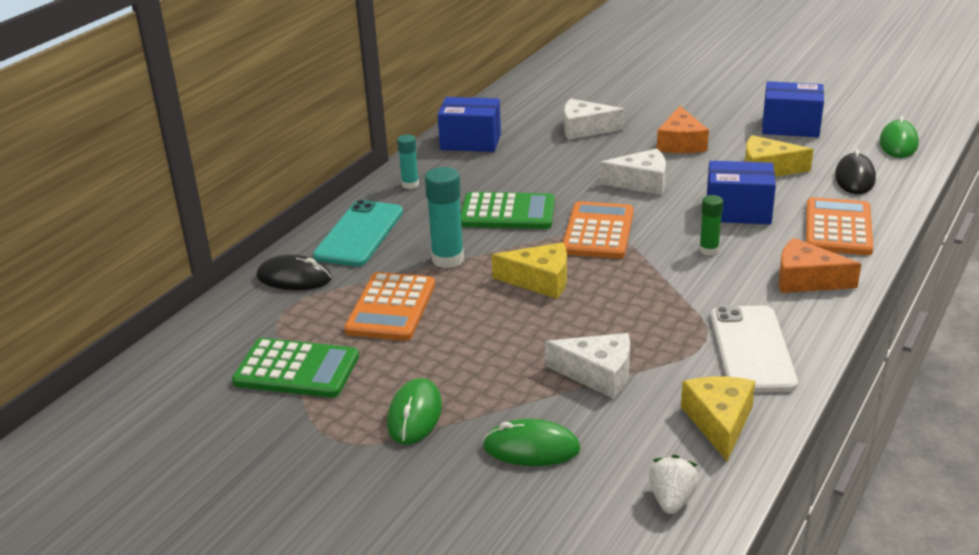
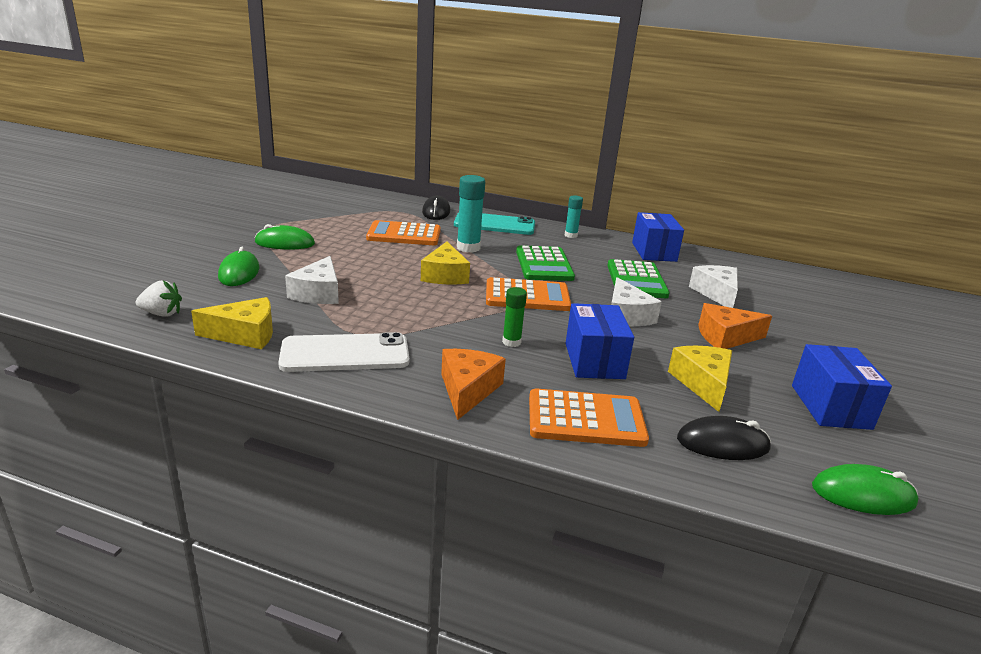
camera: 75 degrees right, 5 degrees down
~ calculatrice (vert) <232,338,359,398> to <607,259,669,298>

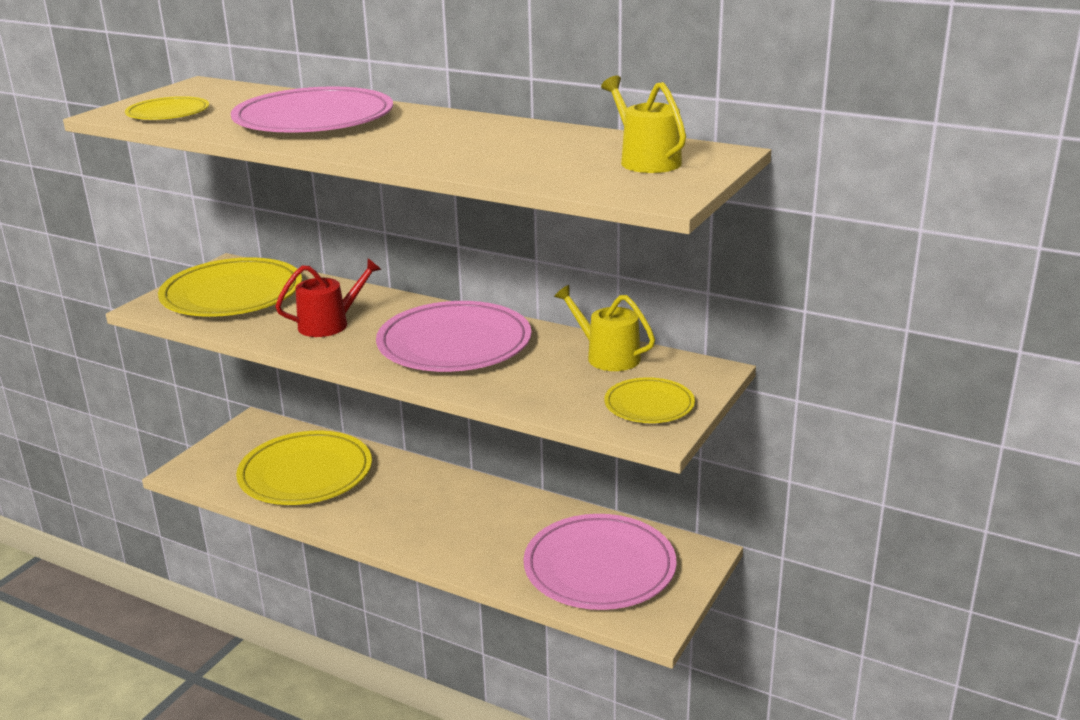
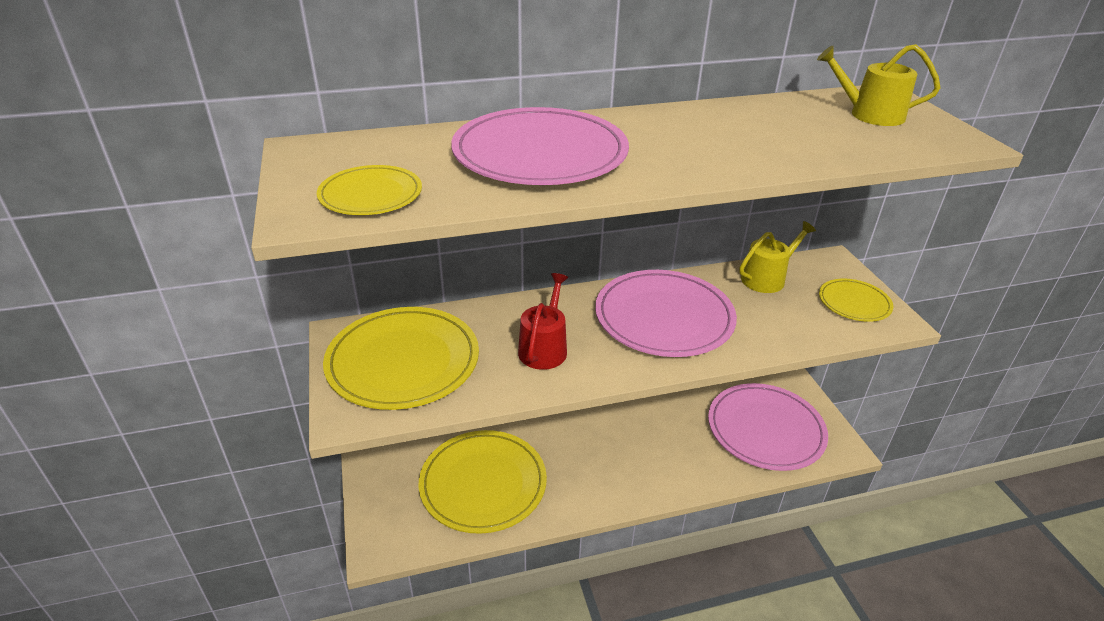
camera: 45 degrees left, 10 degrees up
~ arrosoir (jaune) <554,285,655,371> = <739,221,816,293> 150 degrees clockwise

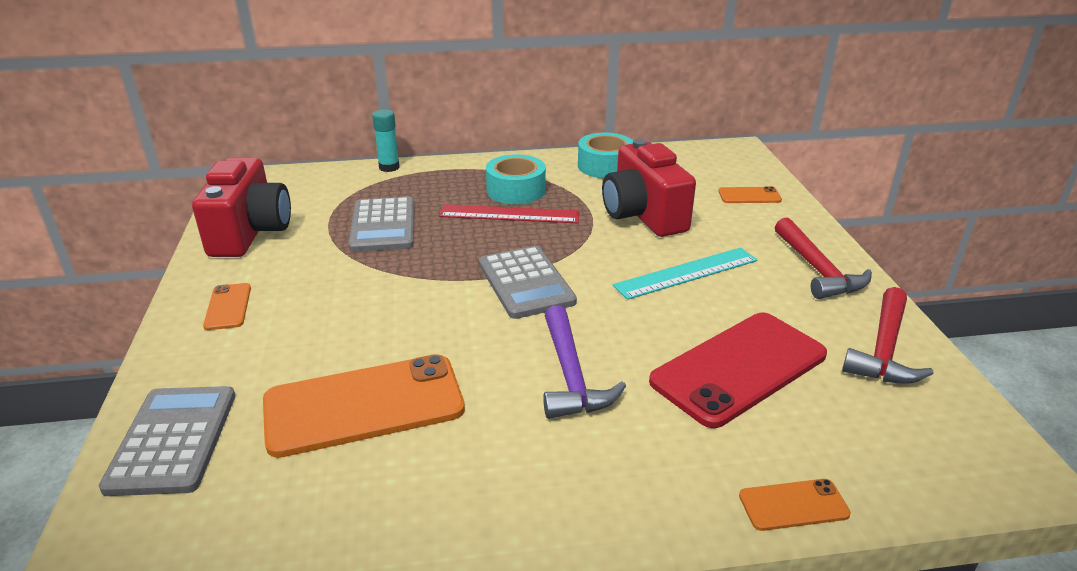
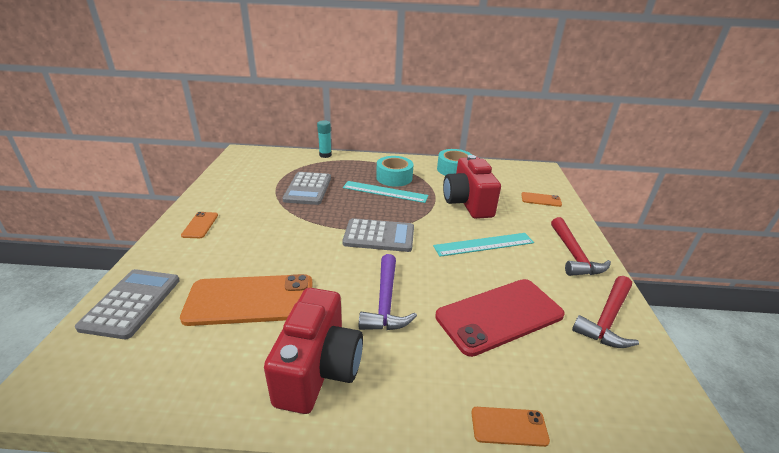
camera: 10 degrees right, 0 degrees up
~ appareil photo (rouge) <192,158,291,257> to <264,288,363,414>
~ règle (rouge) <439,204,580,223> to règle (turquoise) <343,181,428,203>
~ calculatrice (gris) <479,246,577,319> = <342,218,414,252> 75 degrees counterclockwise

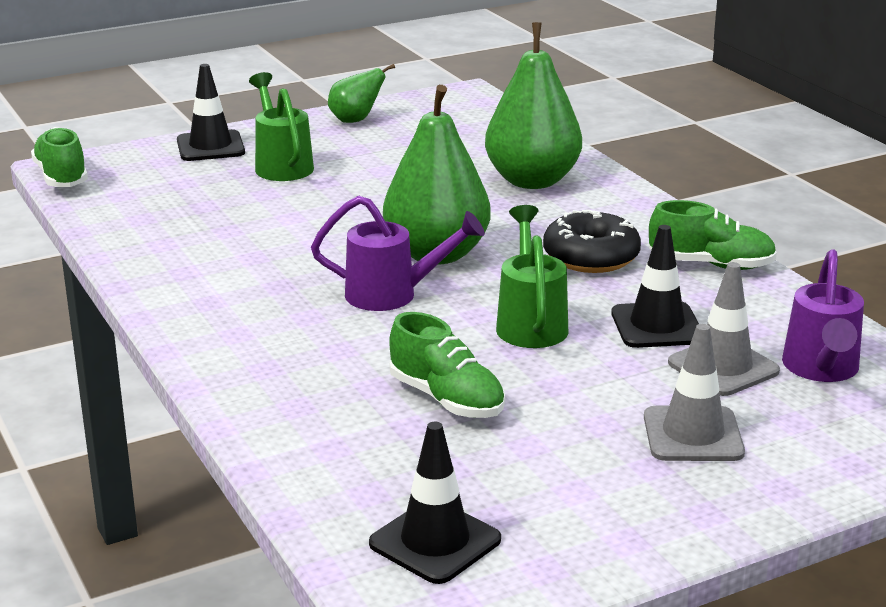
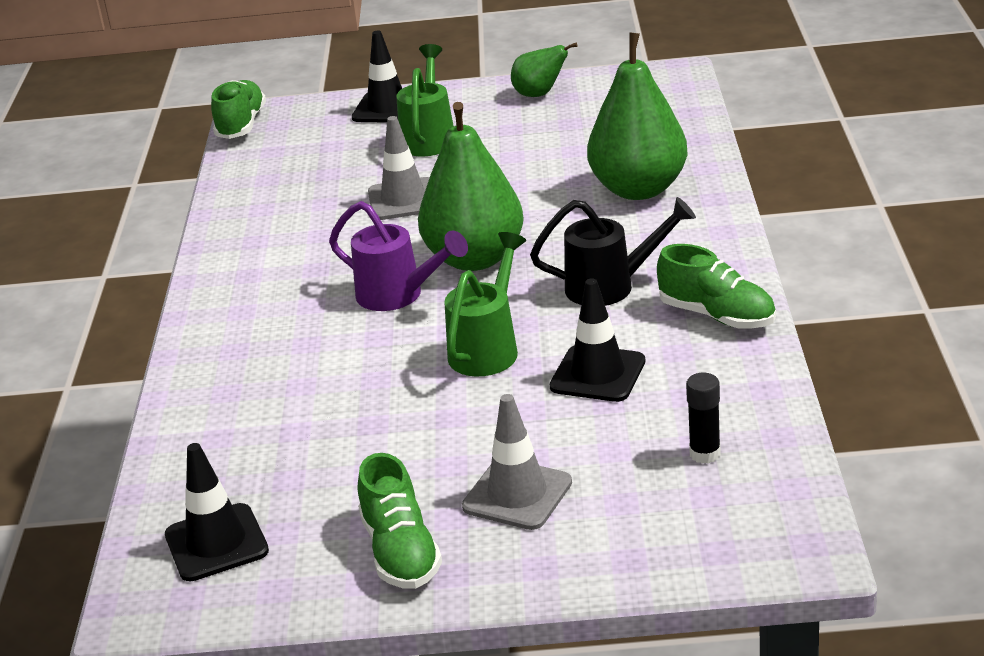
camera: 30 degrees right, 5 degrees up
~ beignet (noir) <543,210,641,273> to arrosoir (noir) <530,197,696,306>
~ arrosoir (violet) <782,249,864,382> to bâton de colle (noir) <686,373,721,464>
~ cône de chantier (gris) <668,262,780,396> to <368,116,430,220>
~ chaussure (vert) <389,312,505,418> to <358,453,442,589>

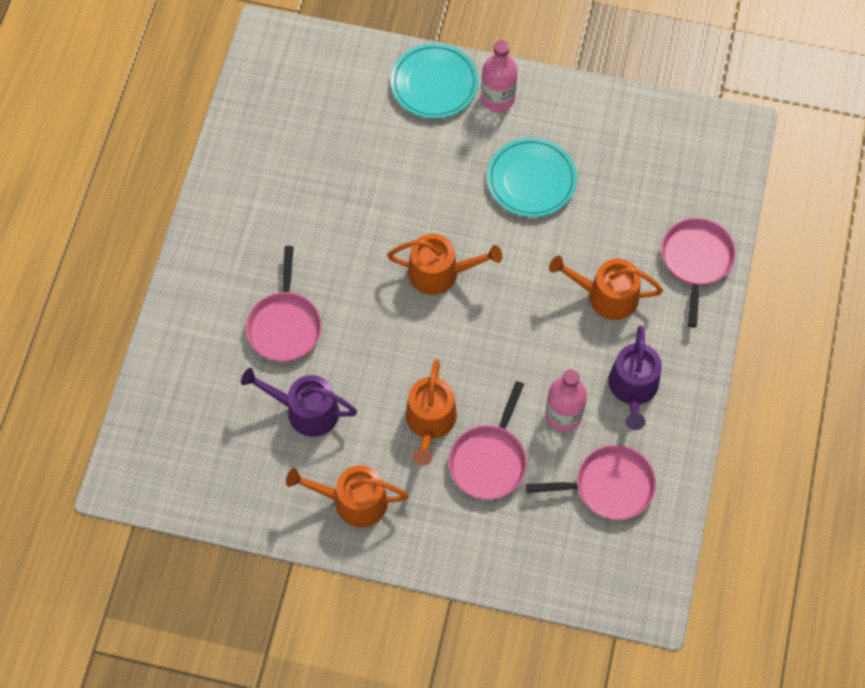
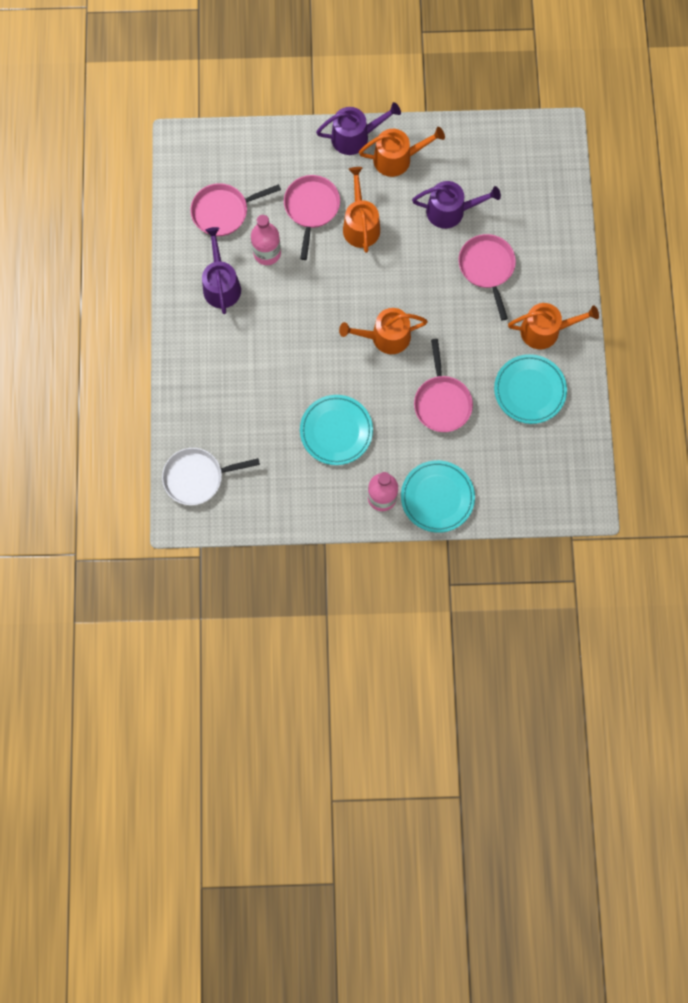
camera: 165 degrees right, 10 degrees up
~ poêle (rose) <661,218,736,327> to <414,339,473,432>
~ arrosoir (orange) <549,256,663,320> to <508,303,599,349>
+ arrosoir (violet) <316,102,401,155>
+ assiette (turquoise) <494,354,567,424>
+ poêle (blanc) <162,448,260,505>

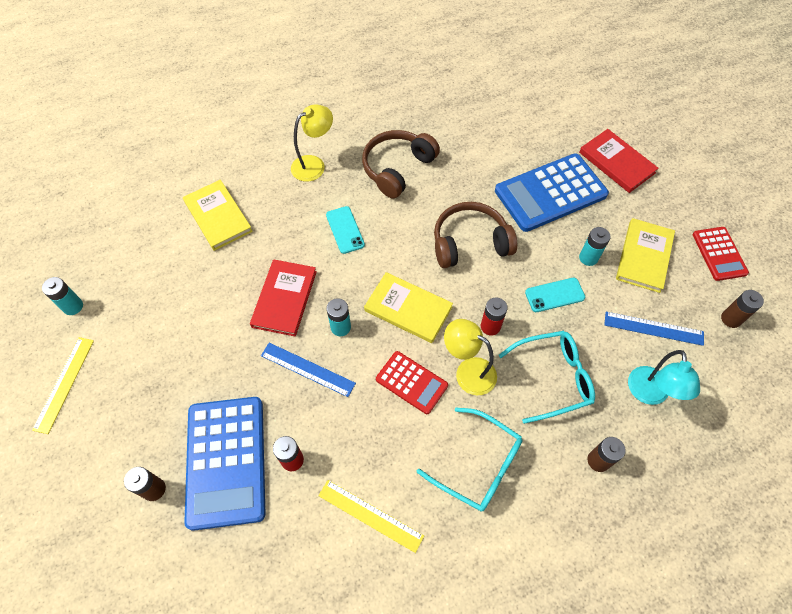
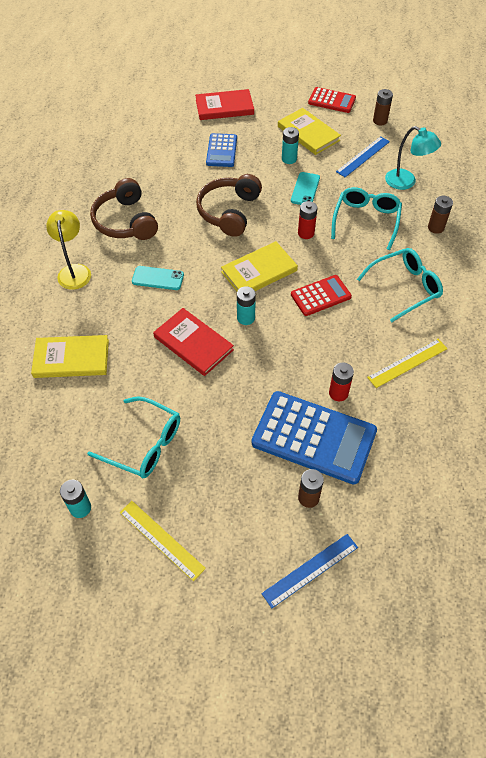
camera: 60 degrees left, 5 degrees down
~ calculatrice (bleu) <495,153,609,232> = <206,133,237,167> x0.55
- lampe (jaune) <444,319,497,395>
~ règle (bleu) <261,343,356,397> to <261,534,358,608>
+ lunettes (turquoise) <87,396,180,478>

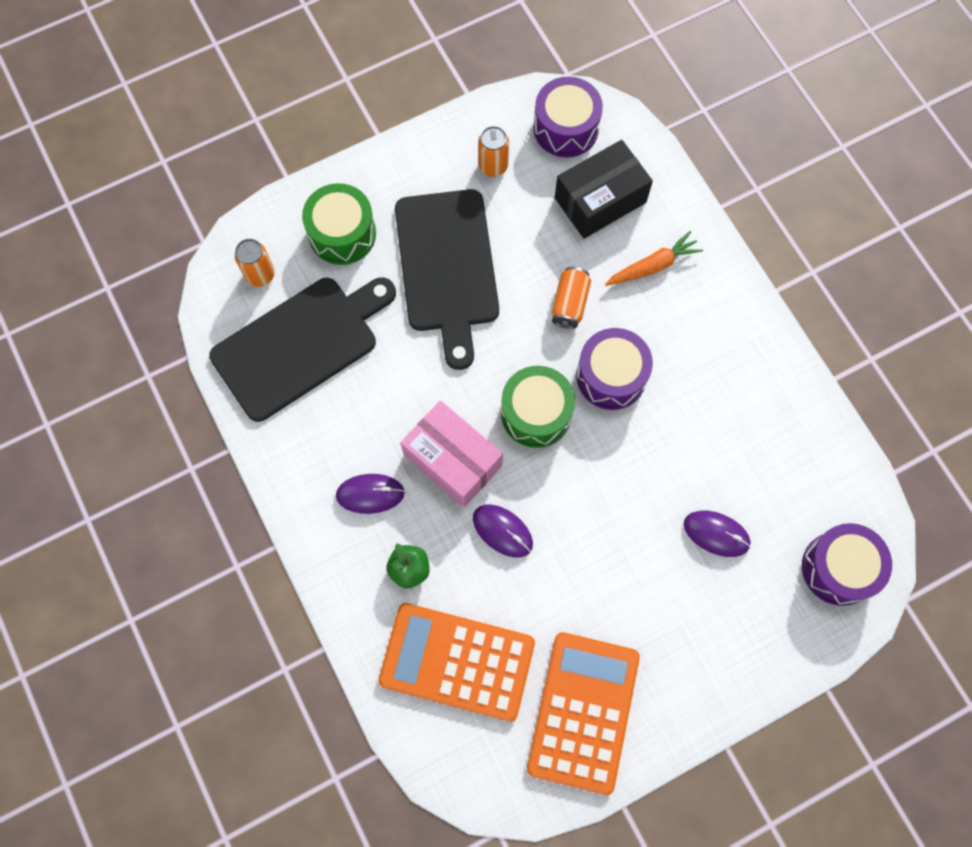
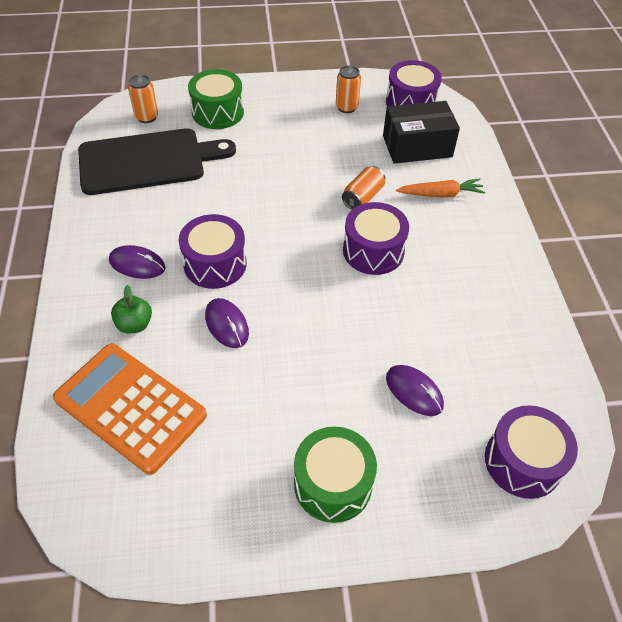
camera: 20 degrees right, 20 degrees down
- planche à découper (noir) <395,189,499,370>
~ tambour (vert) <501,366,575,448> to <294,427,377,523>
~ boîte (rose) <400,400,503,507> to tambour (violet) <178,214,247,289>
- calculatrice (orange) <527,632,640,795>

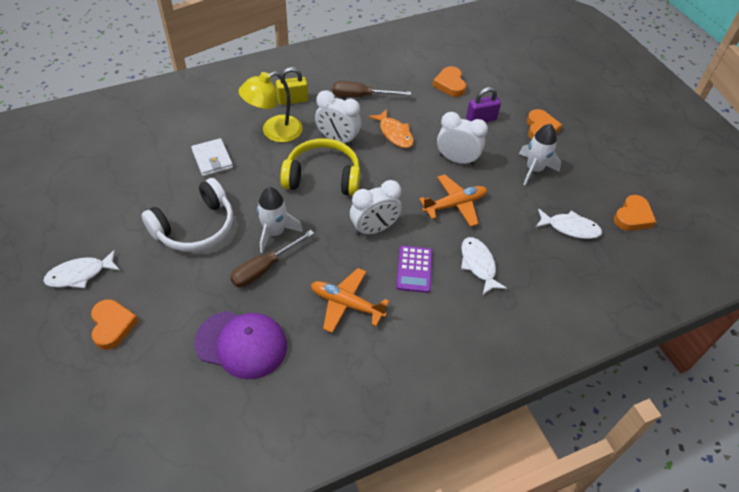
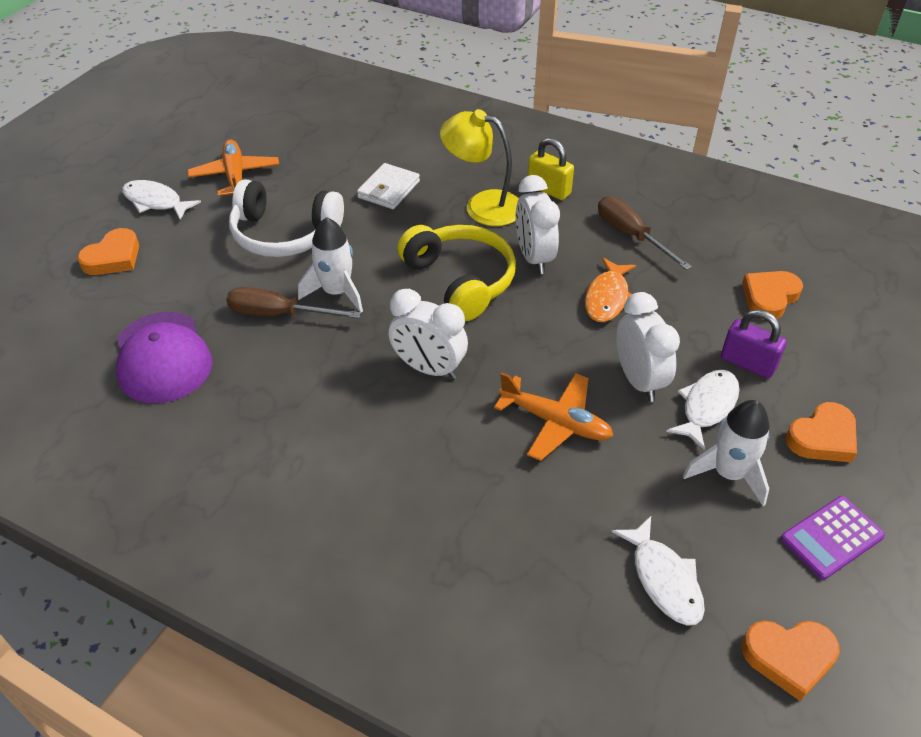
camera: 55 degrees right, 5 degrees down
~ poisson (blanc) <461,237,507,295> to <666,370,739,450>
~ calculatrice (violet) <396,246,432,293> to <781,496,885,580>
~ avion (orange) <311,268,389,333> to <187,140,279,196>

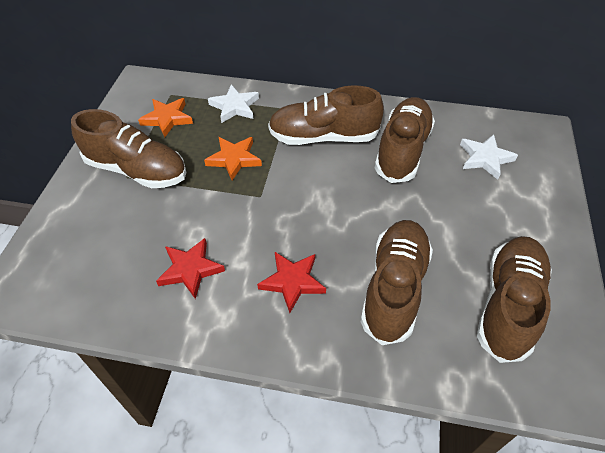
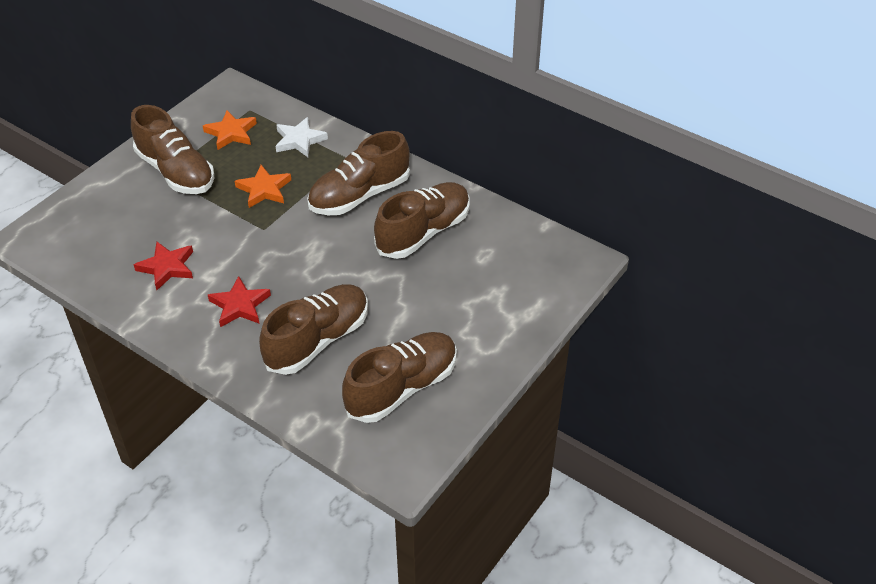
camera: 25 degrees right, 5 degrees down
~ chaussure (marron) <268,85,384,145> = <307,131,410,215> 60 degrees counterclockwise
- étoile (blanc) <460,134,518,180>

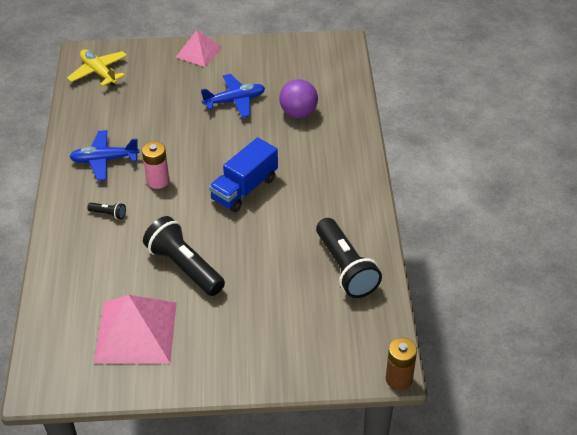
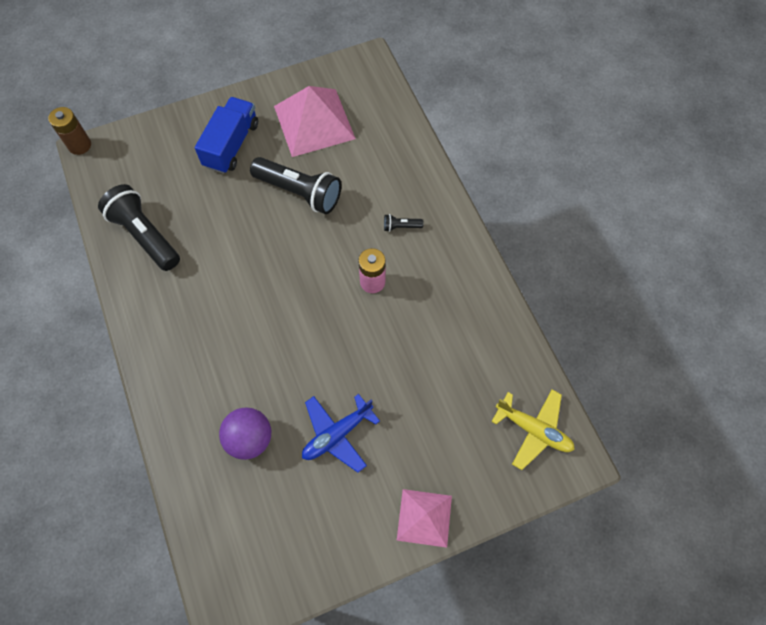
camera: 160 degrees right, 20 degrees up
- avion (bleu) <69,130,140,181>
~ camion (bleu) <209,137,278,212> to <195,97,258,174>

